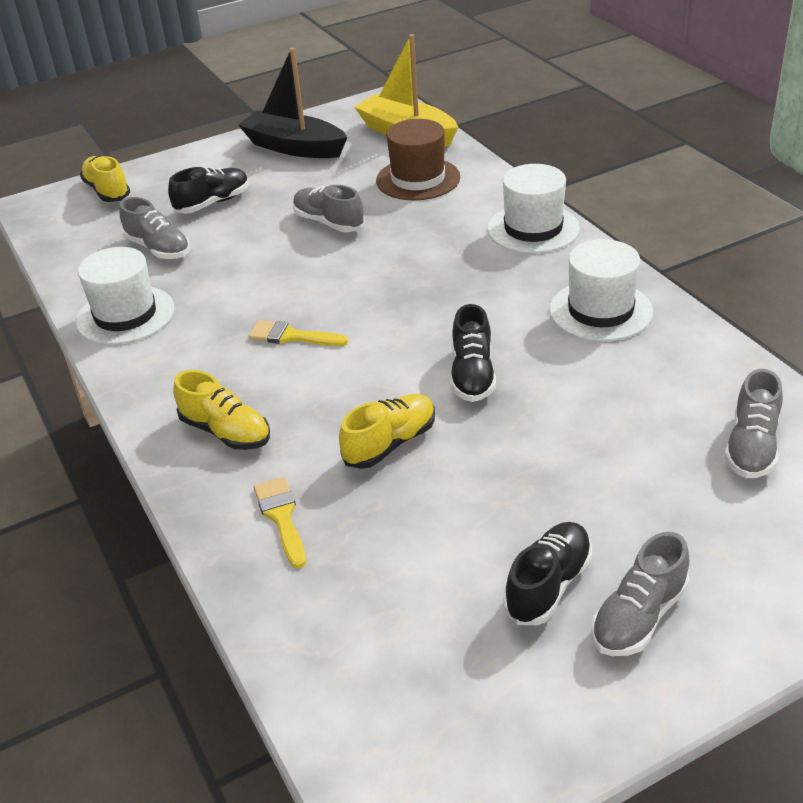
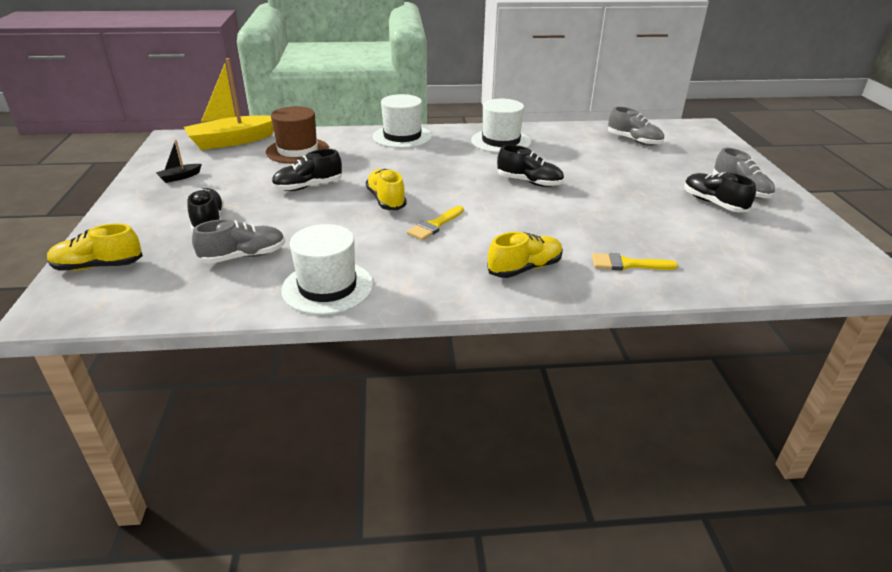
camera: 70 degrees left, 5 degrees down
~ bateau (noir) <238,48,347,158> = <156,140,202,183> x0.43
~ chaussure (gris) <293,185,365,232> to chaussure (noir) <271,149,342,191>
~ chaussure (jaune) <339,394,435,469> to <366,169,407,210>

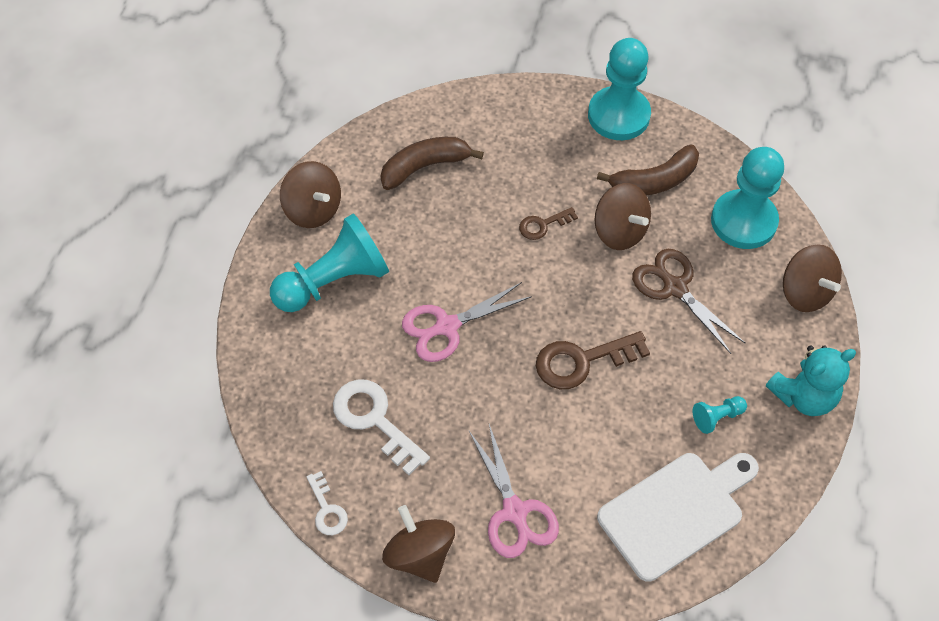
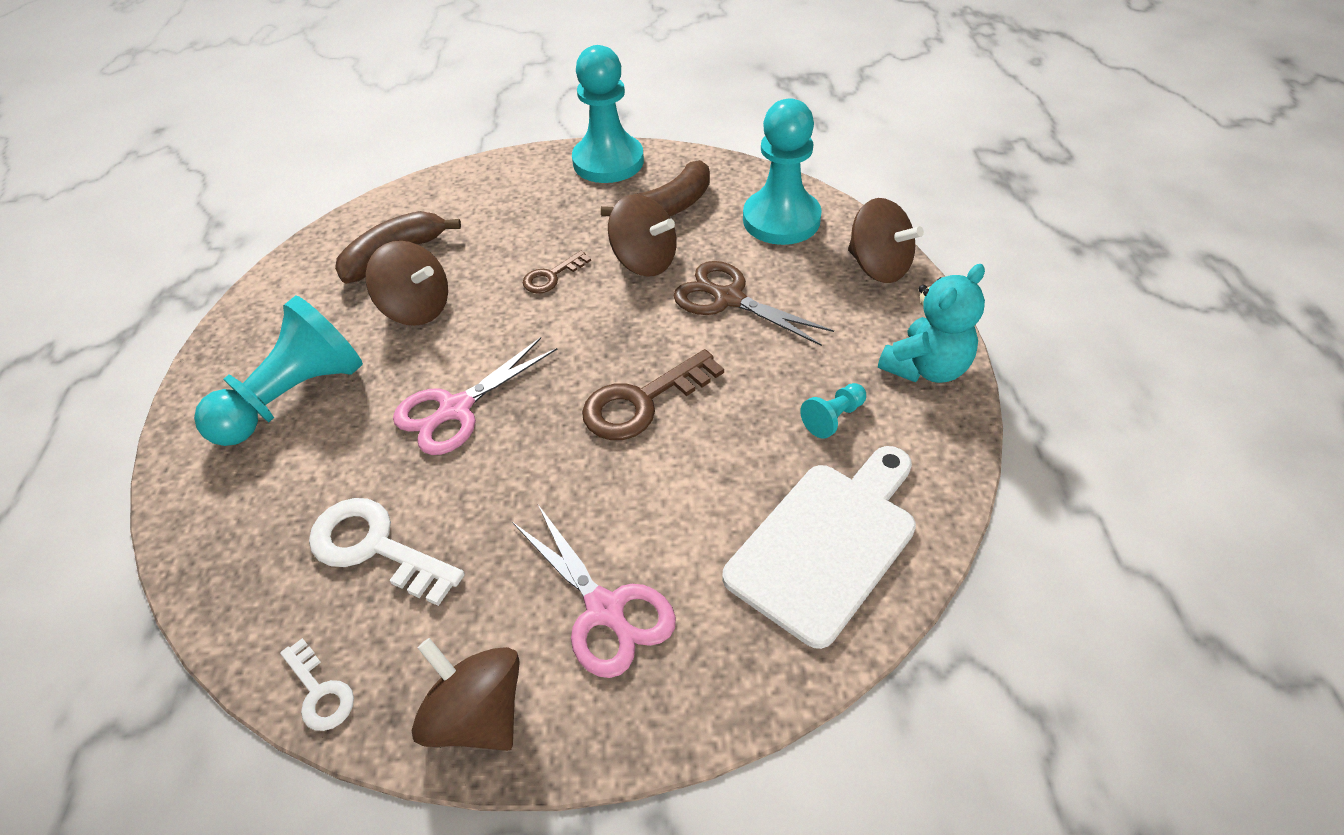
camera: 15 degrees left, 10 degrees down
~ toupie (marron) <280,161,341,228> to <366,241,448,326>

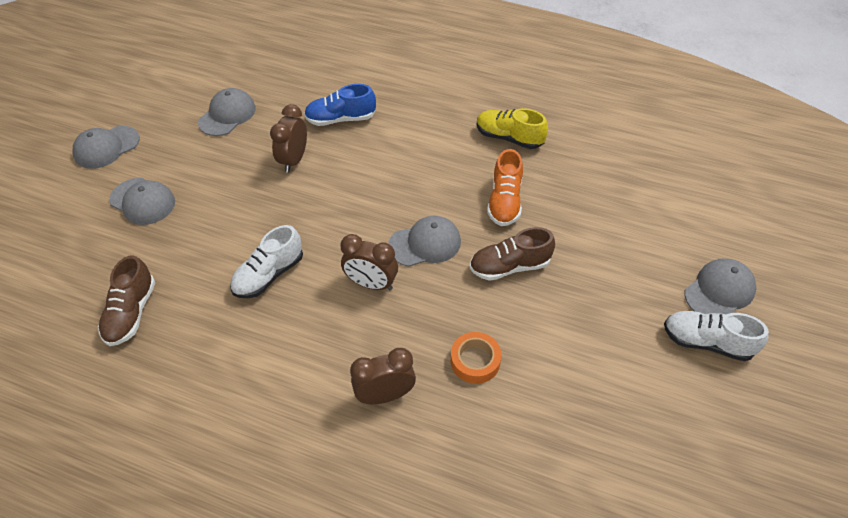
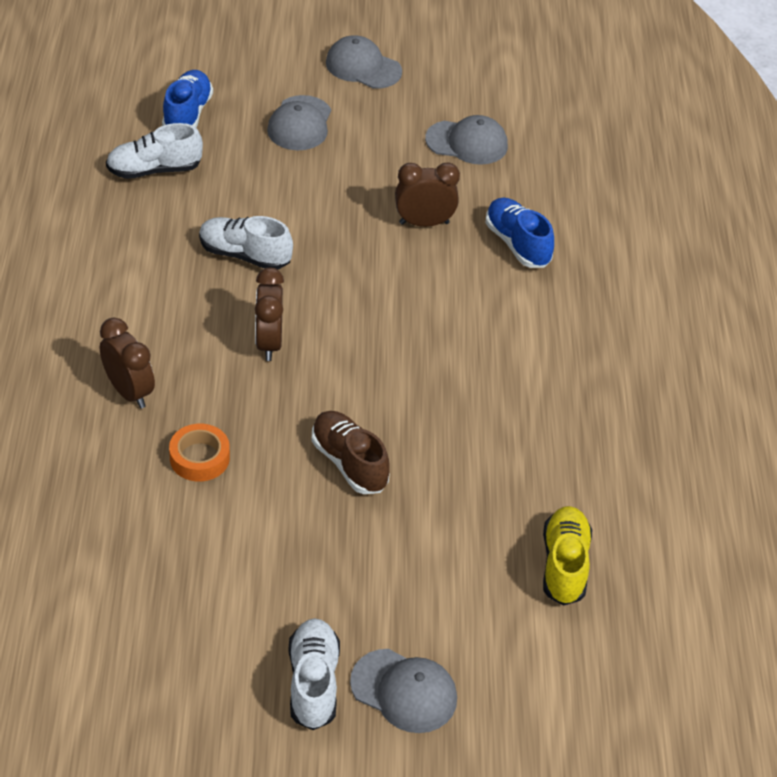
camera: 65 degrees right, 5 degrees down
~ chaussure (jaune) <477,108,548,149> to <543,506,592,605>
- chaussure (orange) <487,149,523,226>
- casquette (gris) <388,216,461,267>
~ chaussure (marron) <98,255,155,346> to chaussure (blanc) <106,123,203,179>
+ chaussure (bleu) <162,70,213,127>

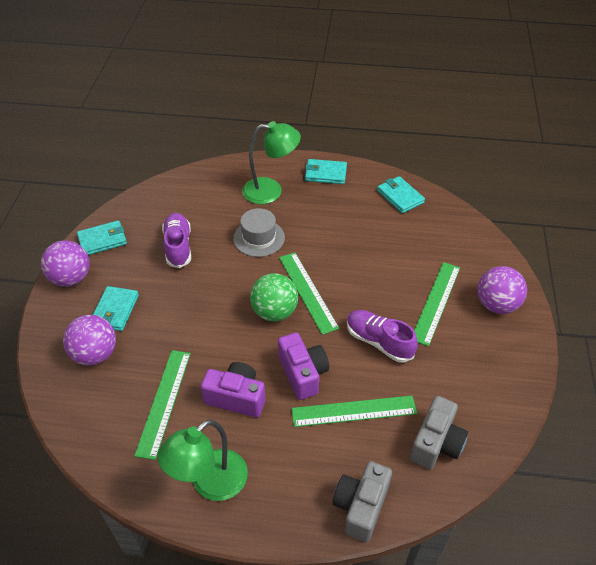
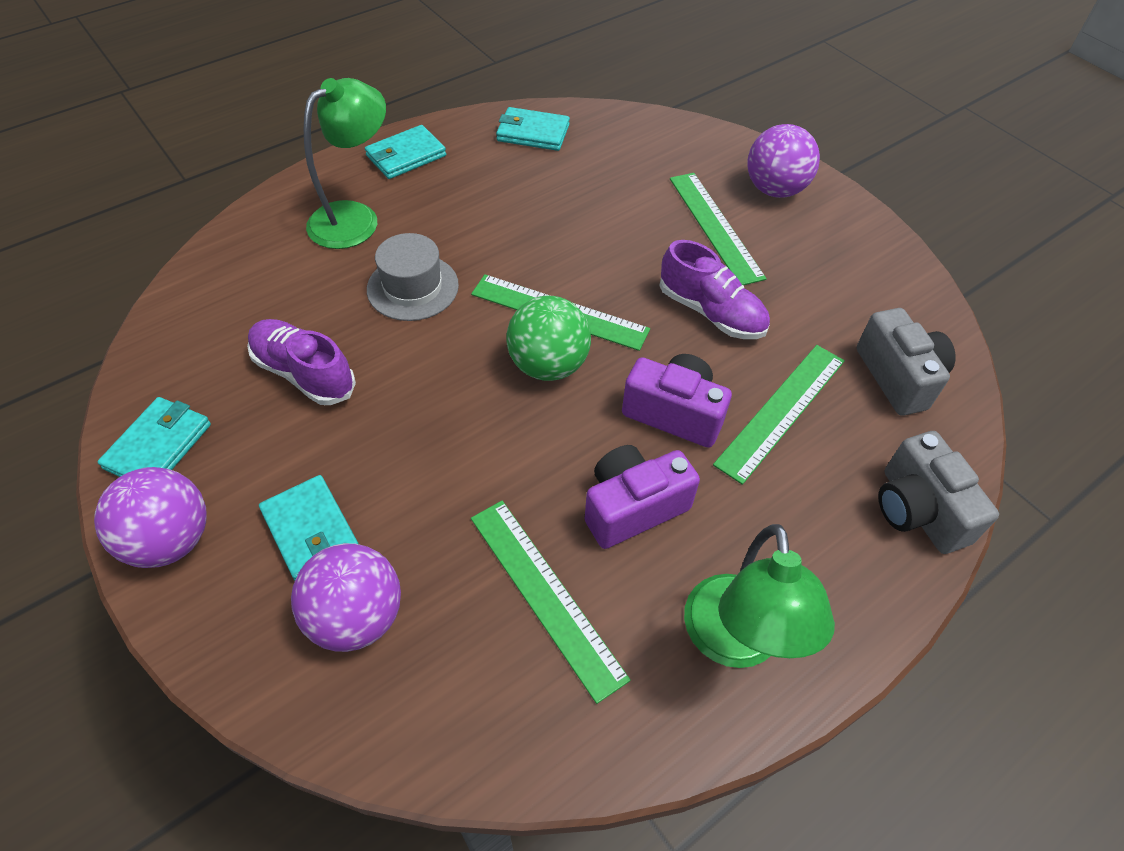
camera: 45 degrees left, 5 degrees up
~ chaussure (violet) <347,310,418,363> = <660,240,770,339> 135 degrees counterclockwise

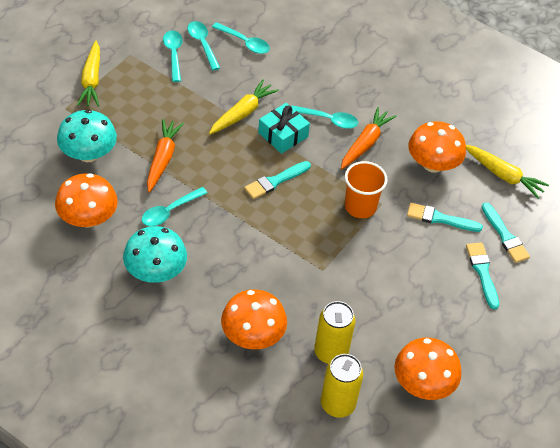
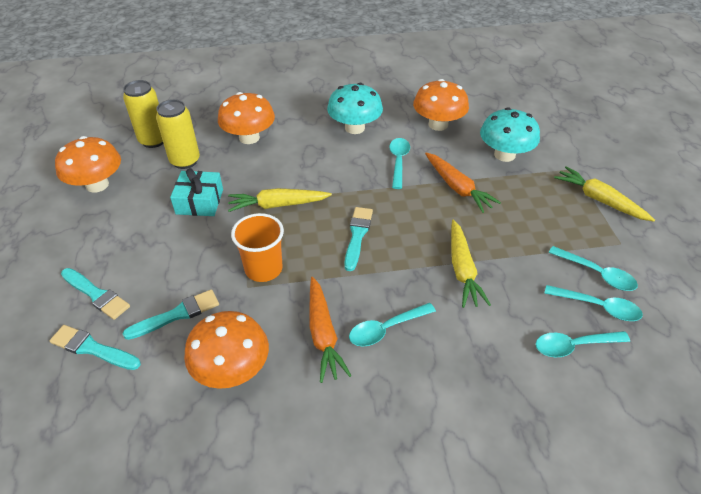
camera: 140 degrees right, 5 degrees down
~ cadeau (turquoise) <258,103,310,154> to <170,168,223,216>
~ carotte (jaune) <466,145,549,199> to <228,188,332,212>

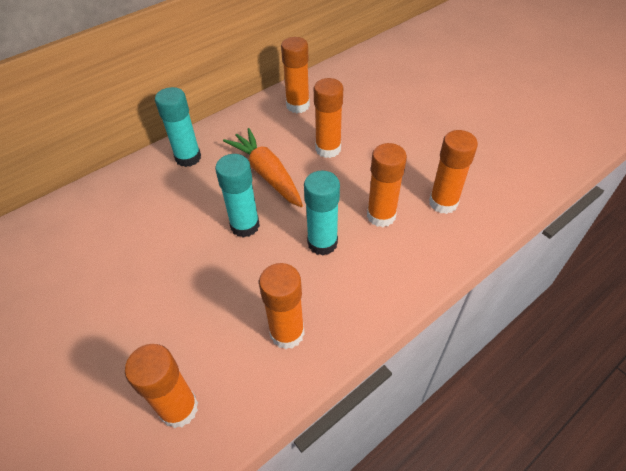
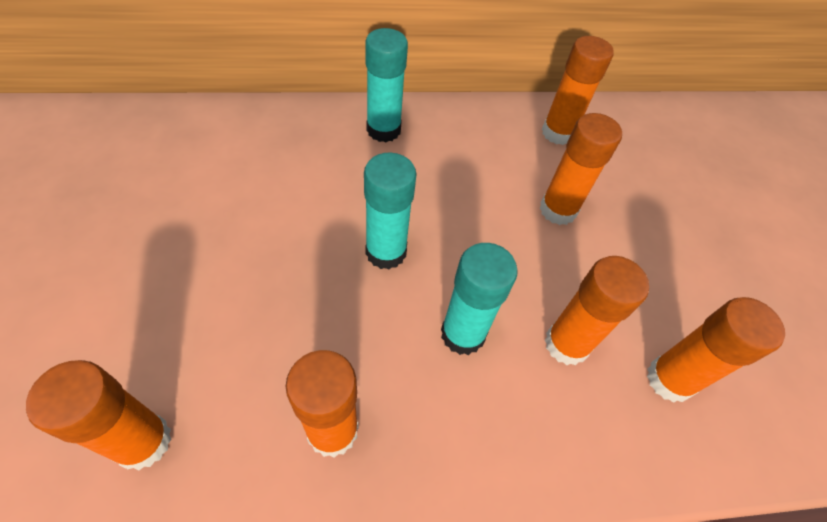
camera: 25 degrees right, 5 degrees up
- carotte (orange) <223,128,303,207>

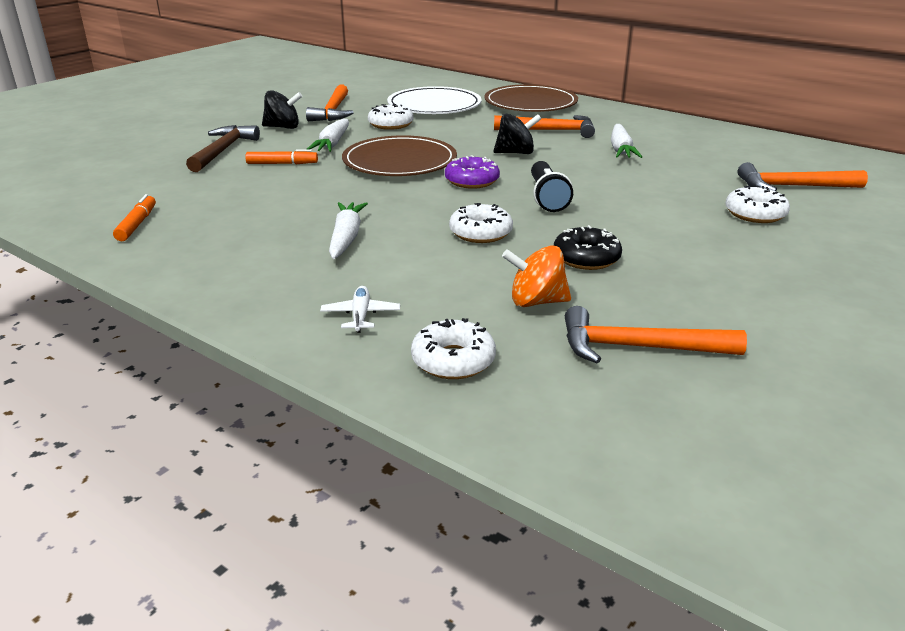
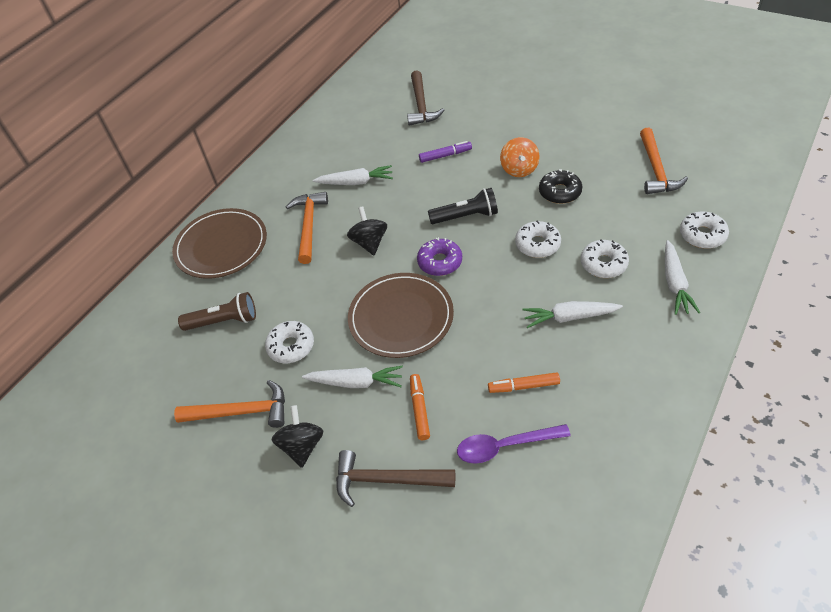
camera: 90 degrees left, 20 degrees up
~ assiette (blanc) <387,86,482,114> to lampe de poche (marron) <178,292,256,331>
~ marteau (orange) <738,162,868,191> to marteau (marron) <407,70,444,126>
~ beignet (blanc) <725,186,790,223> to <581,240,629,278>
~ feutre (orange) <113,194,156,241> to <488,372,560,393>
~ toupie (orange) <502,246,571,307> to <500,137,540,177>
~ avion (blanc) <320,286,400,333> to carotte (blanc) <665,240,700,315>
+ feutre (violet) <419,141,472,163>
+ cuillère (violet) <457,424,571,464>

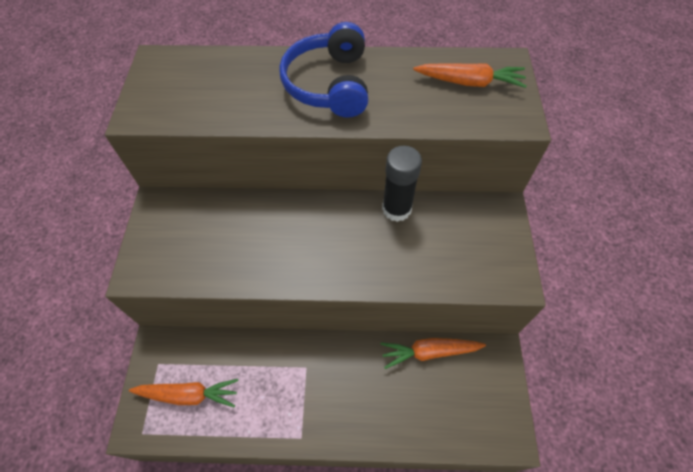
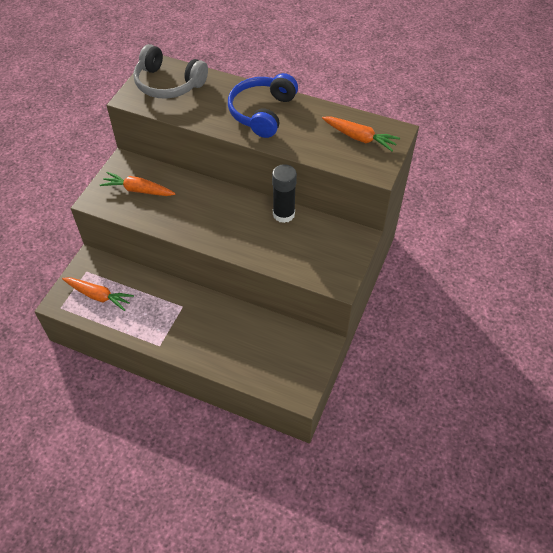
camera: 20 degrees right, 5 degrees down
~ carotte (orange) <381,338,486,369> to <100,172,176,196>
+ casque audio (gris) <133,44,208,99>

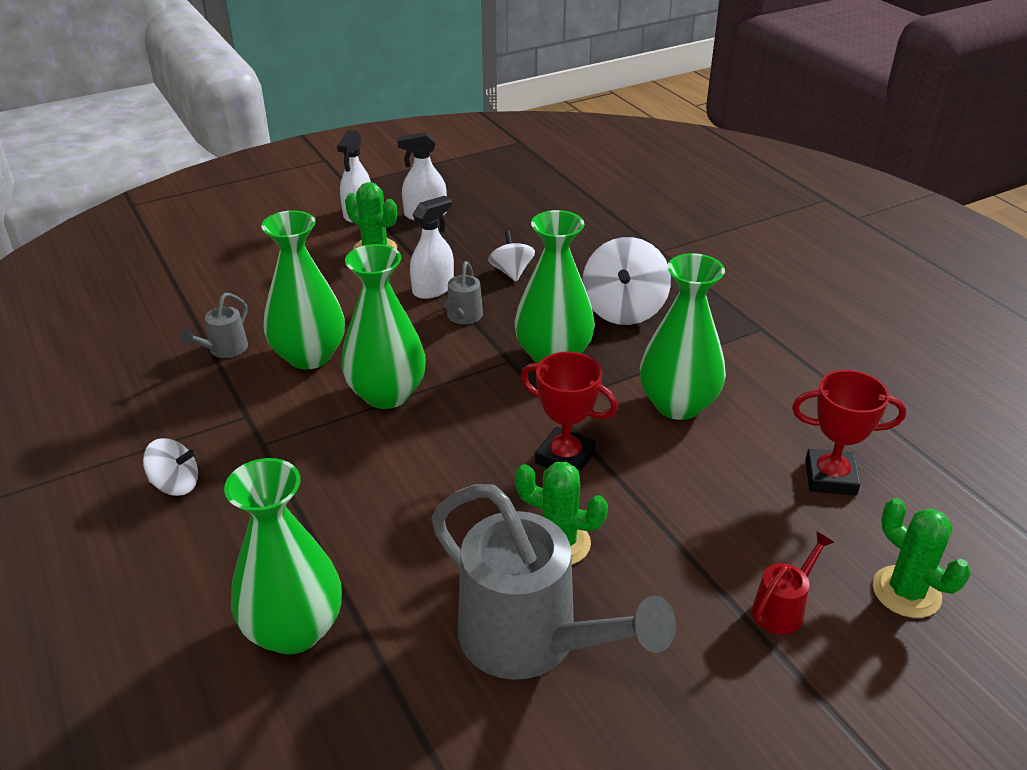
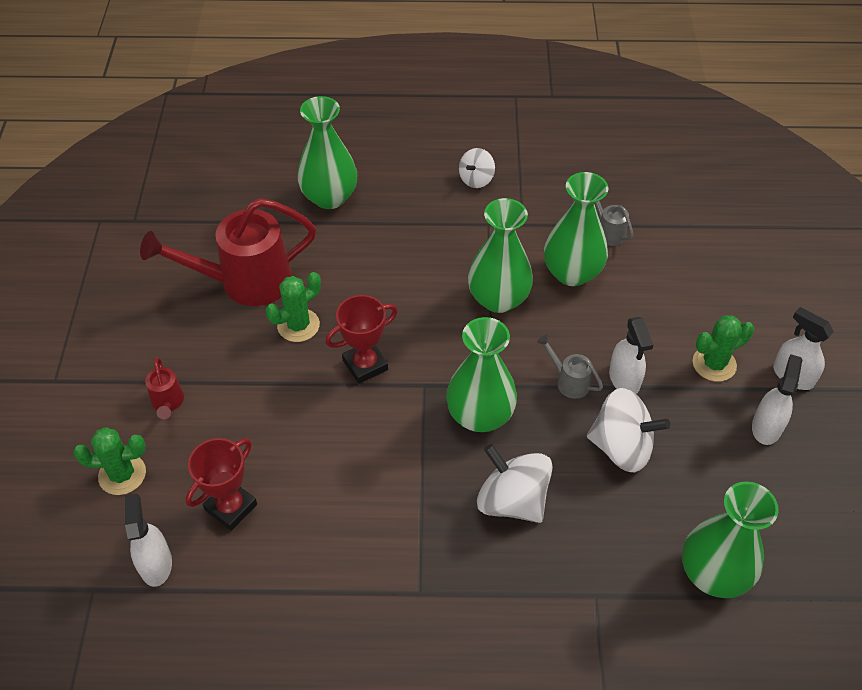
camera: 120 degrees right, 15 degrees up
~ toupie (blanc) <488,231,535,282> = <587,388,670,472> x1.74
~ vase (vert) <640,253,726,420> to <682,481,779,598>
~ arrosoir (gris) <431,484,676,680> to arrosoir (rouge) <140,198,316,306>
+ vaporisateur (blanc) <125,493,172,587>

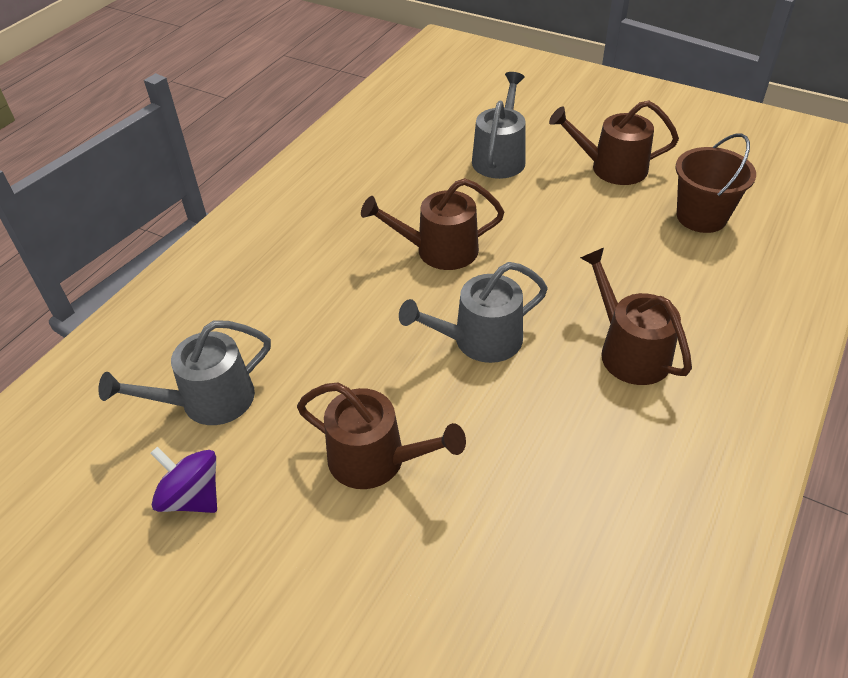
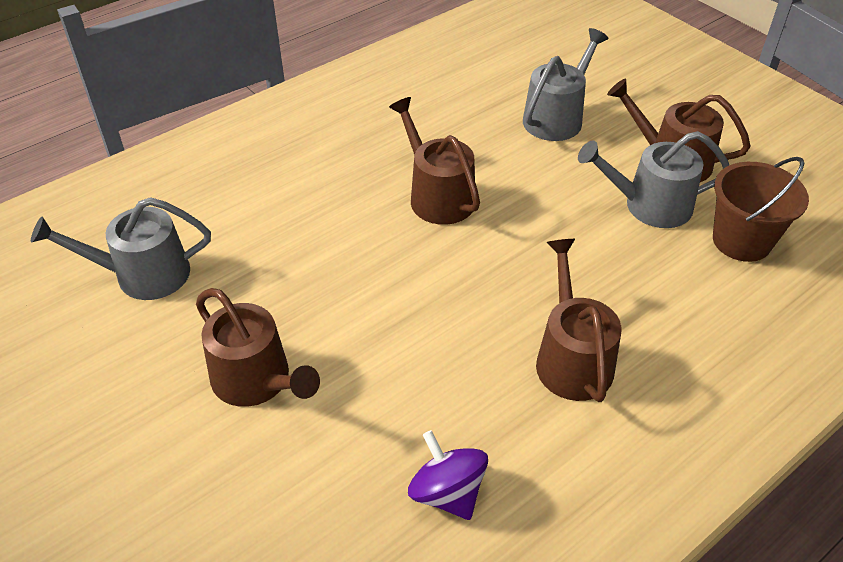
camera: 20 degrees right, 0 degrees up
~ arrosoir (marron) <361,178,504,270> = <389,97,480,225> 45 degrees clockwise
~ arrosoir (gris) <399,262,548,363> to <578,131,729,228>
~ toupie (violet) <150,447,217,513> to <408,430,488,520>

